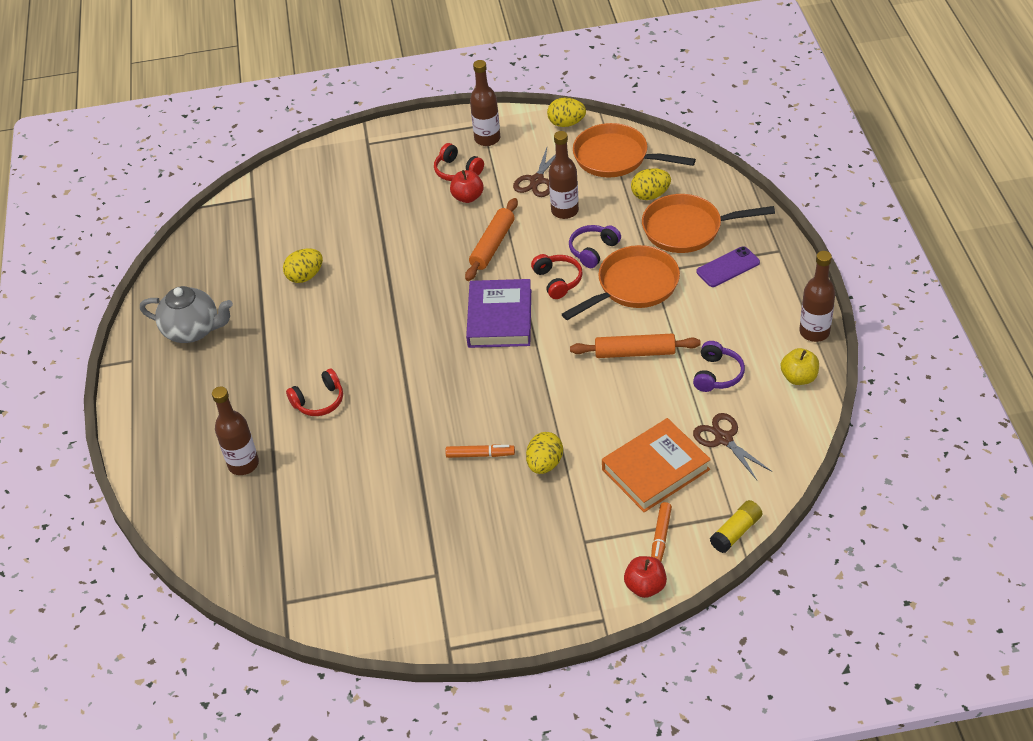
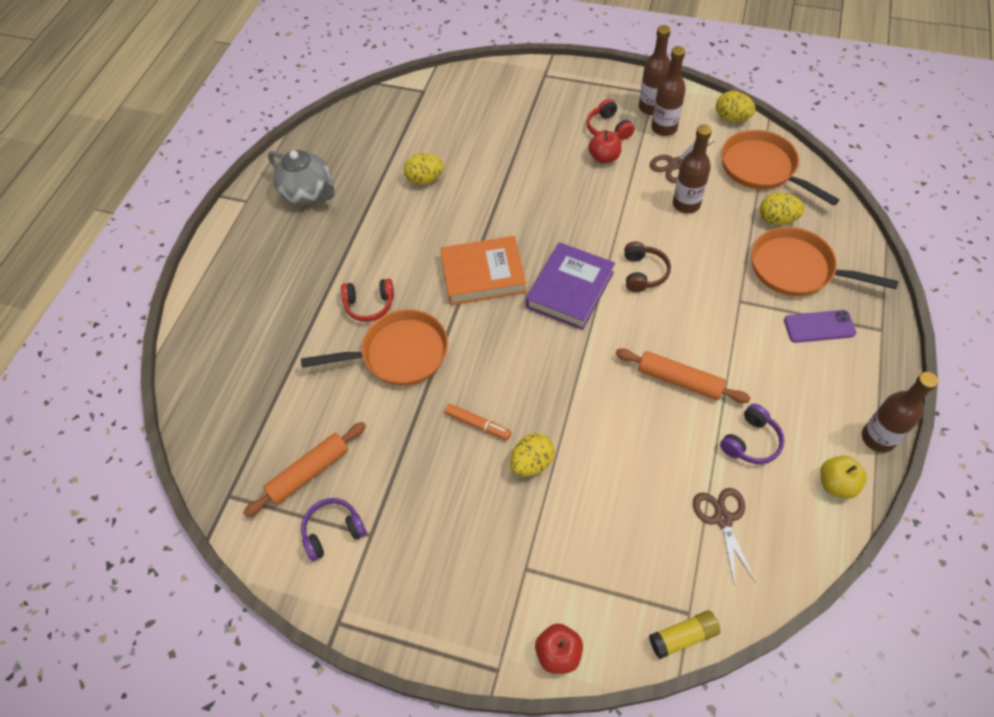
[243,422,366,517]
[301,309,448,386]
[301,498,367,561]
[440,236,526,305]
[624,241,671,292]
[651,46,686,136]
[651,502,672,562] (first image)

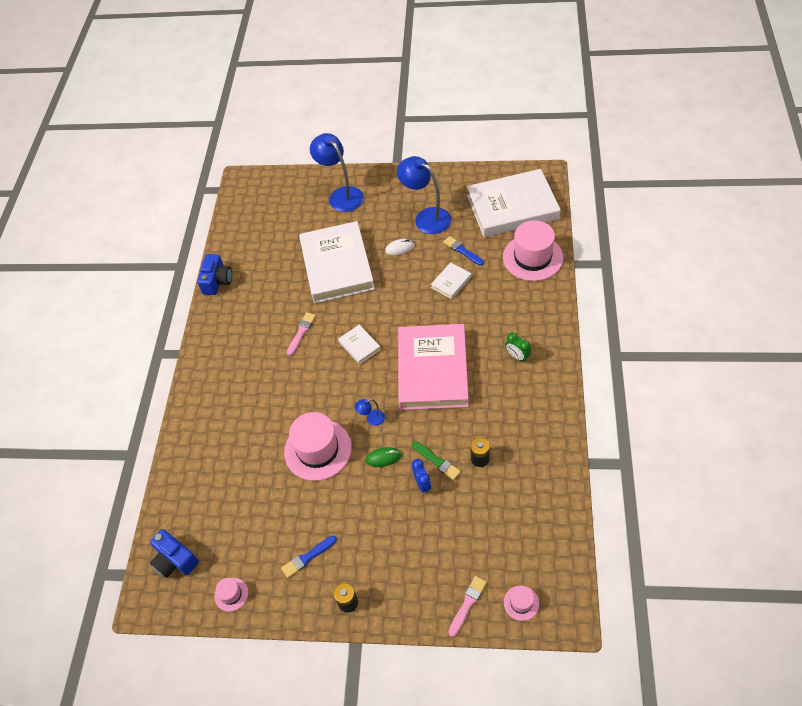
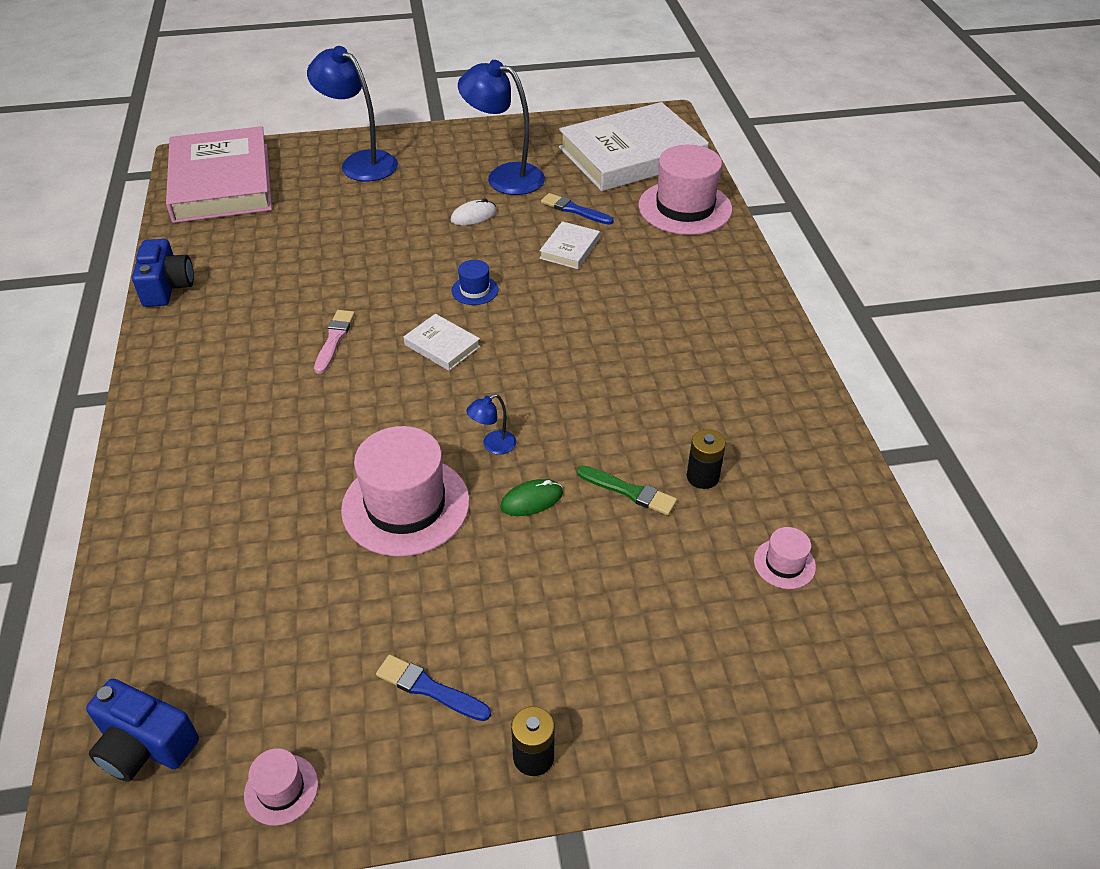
[166,126,272,223]
[376,655,491,721]
[452,260,499,305]
[754,527,816,589]
[299,221,375,303] (first image)
[412,459,431,494] (first image)
[448,576,487,637] (first image)
[505,332,531,362] (first image)

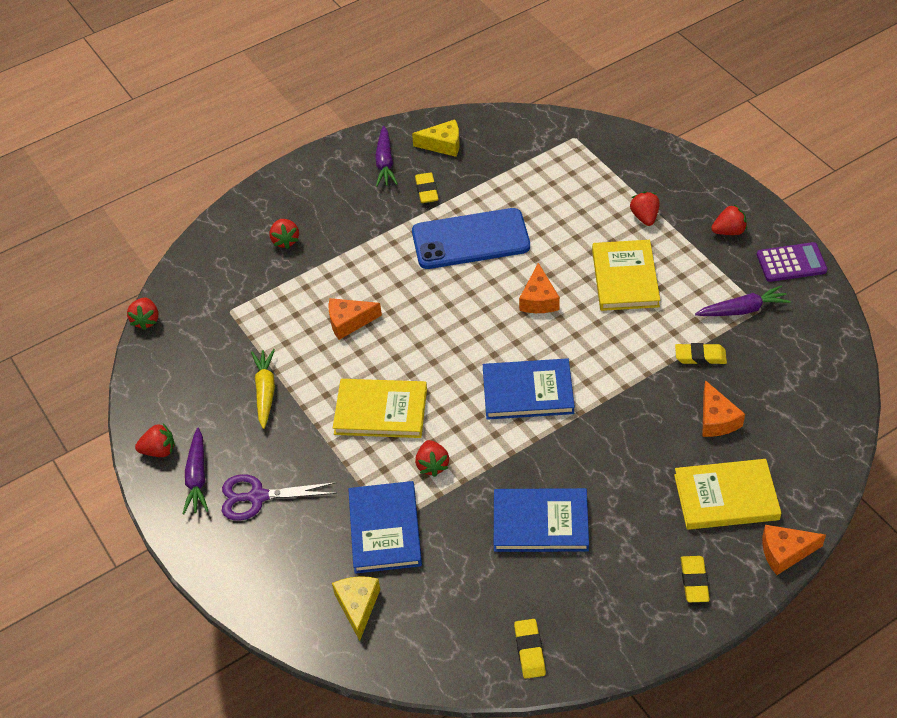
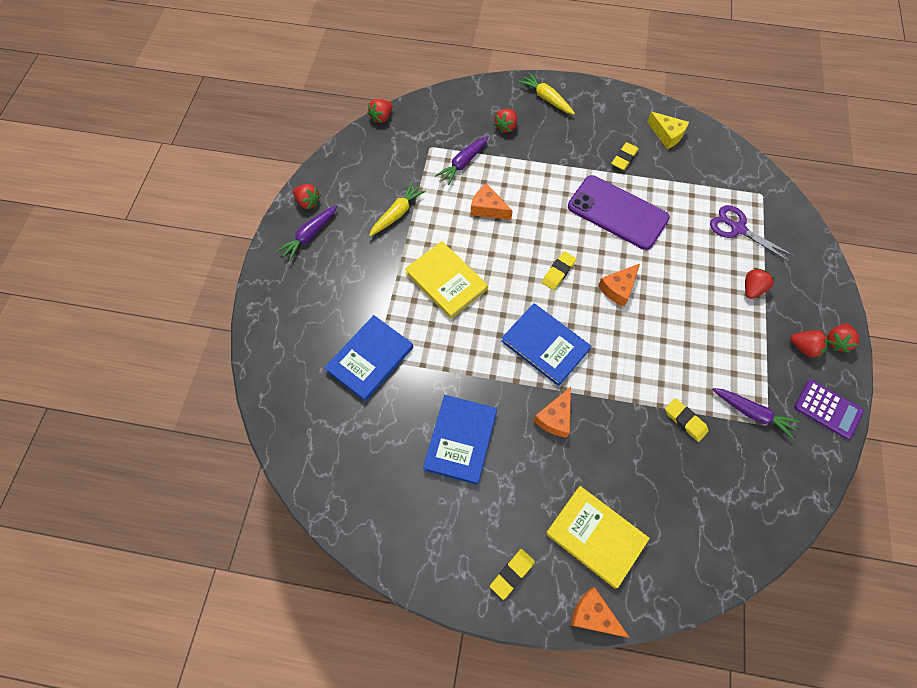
[423,395,497,485]
[435,136,489,185]
[518,73,575,115]
[533,387,571,438]
[542,251,576,290]
[568,175,670,250]
[710,205,794,262]
[827,323,860,353]
[332,576,380,641] (first image)
[592,240,660,311] (first image)

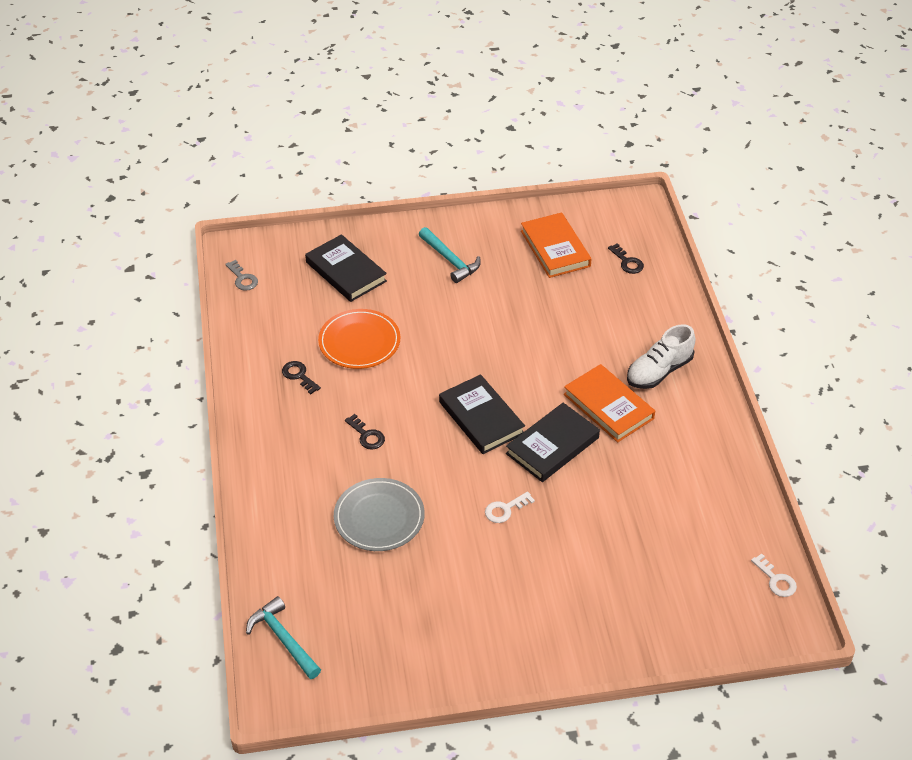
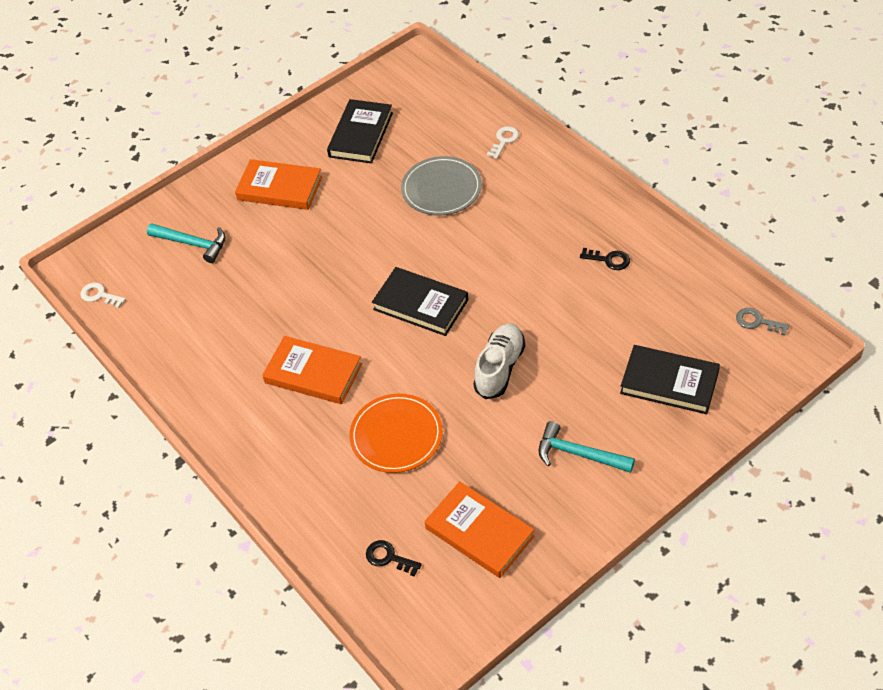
[147,223,226,263]
[235,159,322,210]
[327,99,393,163]
[350,394,443,473]
[473,323,525,399]
[487,126,519,159]
[345,414,385,450] (first image)

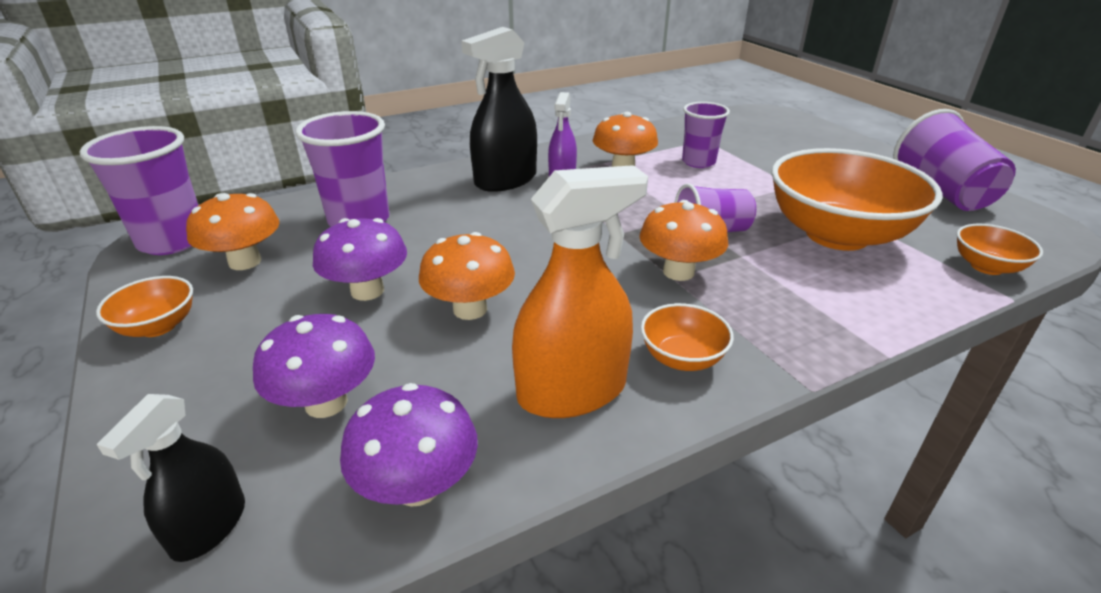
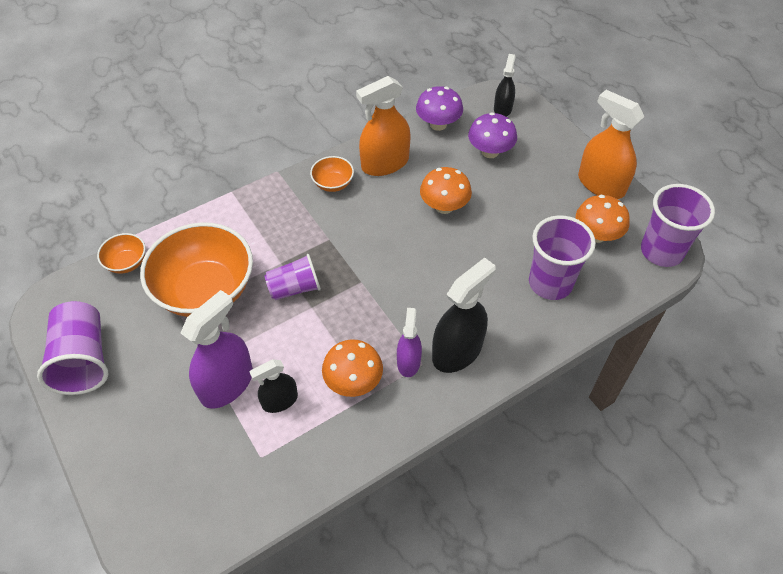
[181,290,253,409]
[249,359,298,413]
[578,90,644,199]
[313,218,407,301] (first image)
[639,200,728,281] (first image)

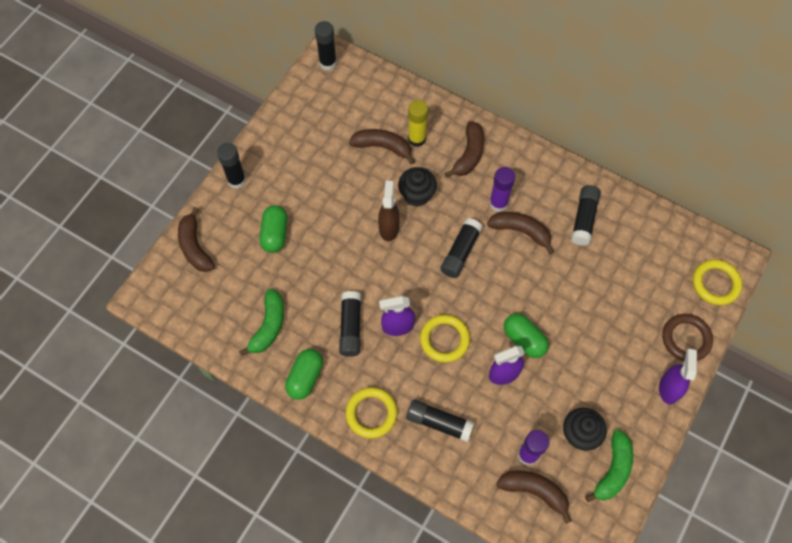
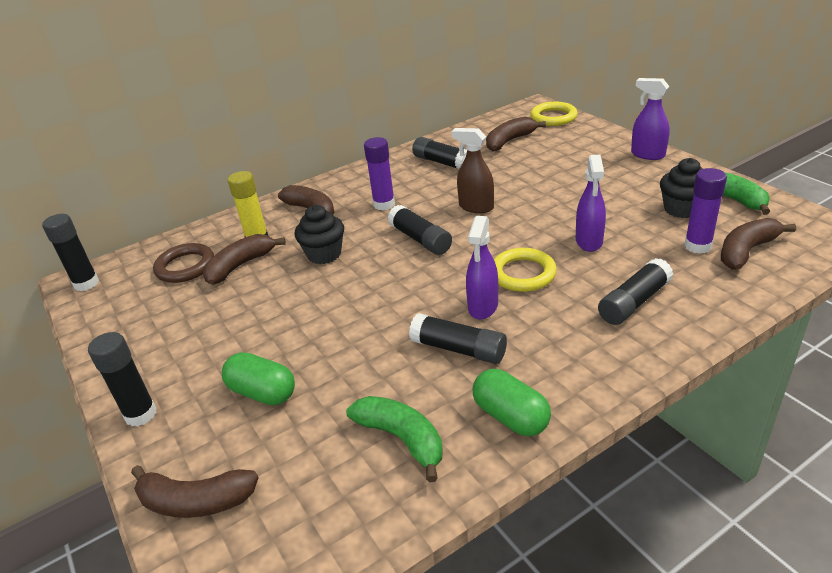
[153,243,214,283]
[452,128,494,213]
[486,117,546,151]
[346,387,398,438] (first image)
[504,313,549,358] (first image)

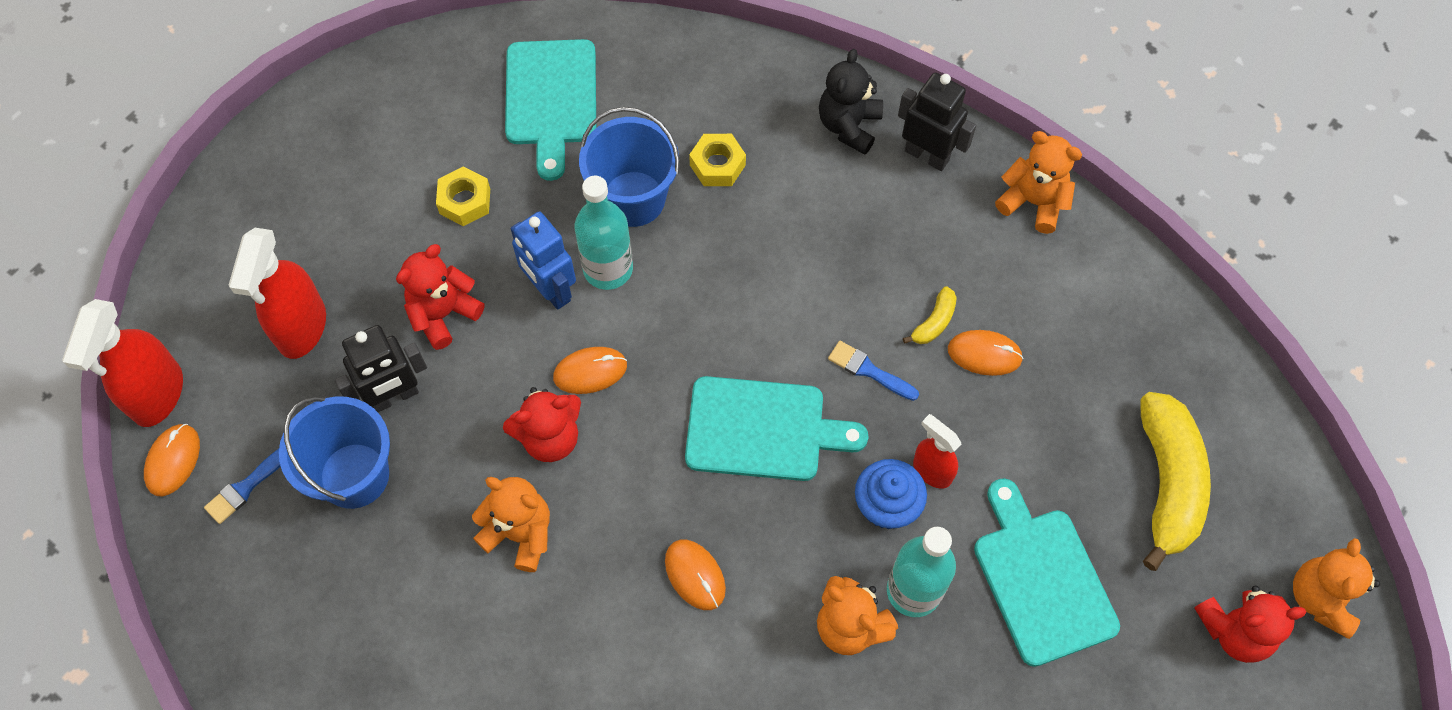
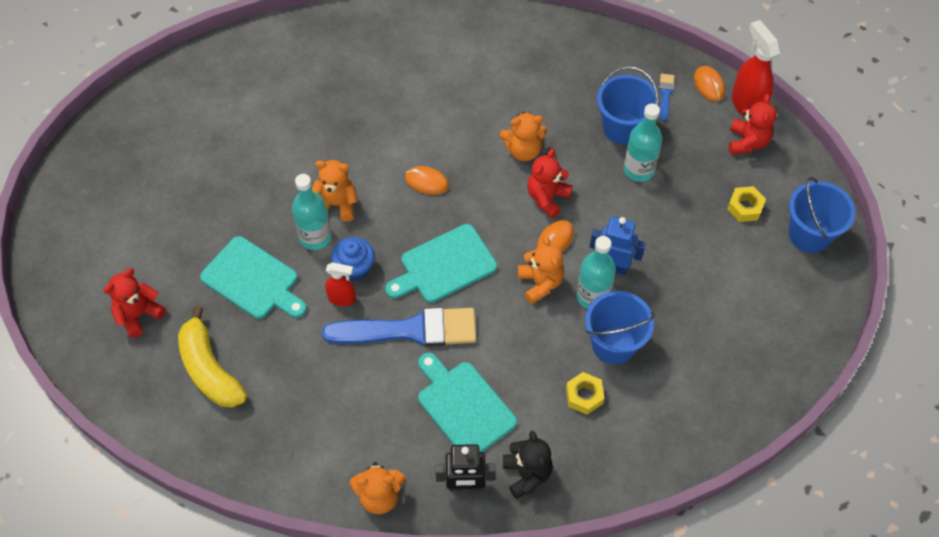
[322,307,476,347]
[418,352,517,452]
[518,235,564,304]
[624,103,663,182]
[727,186,766,222]
[729,94,777,154]
[789,177,855,253]
[228,228,326,359] (first image)
[903,286,957,344] (first image)
[948,330,1023,376] (first image)

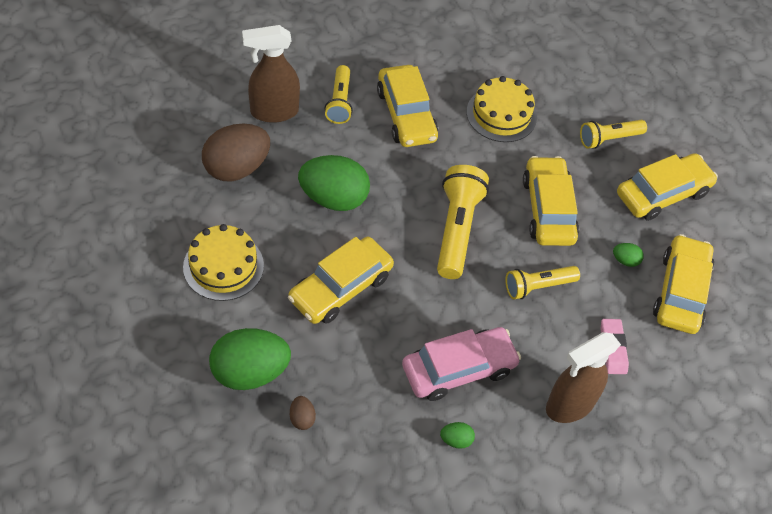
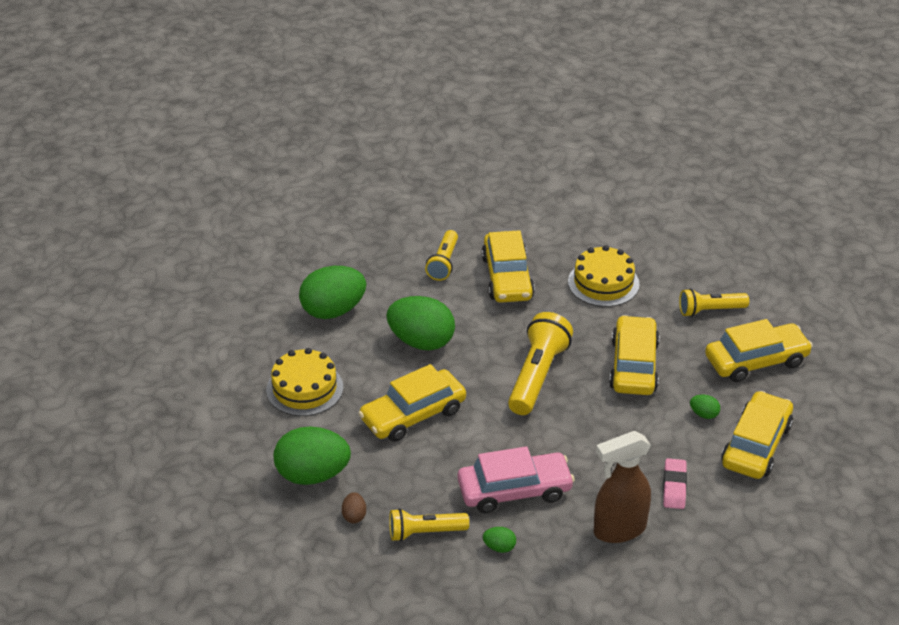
[299,266,366,319]
[389,508,469,541]
[242,25,300,123] (first image)

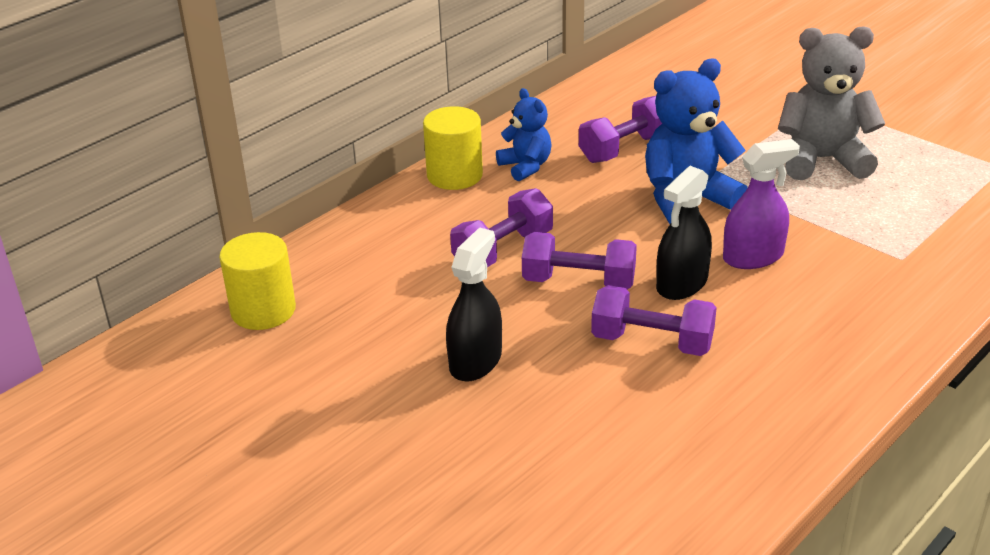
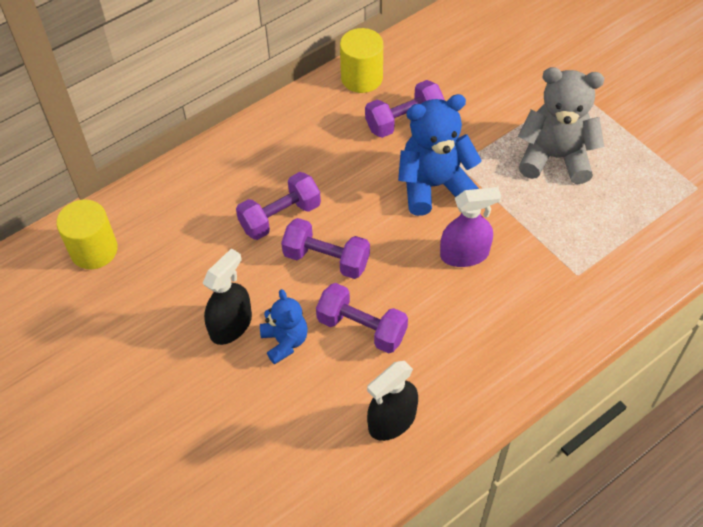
[260,289,308,365]
[340,28,383,93]
[367,361,418,441]

